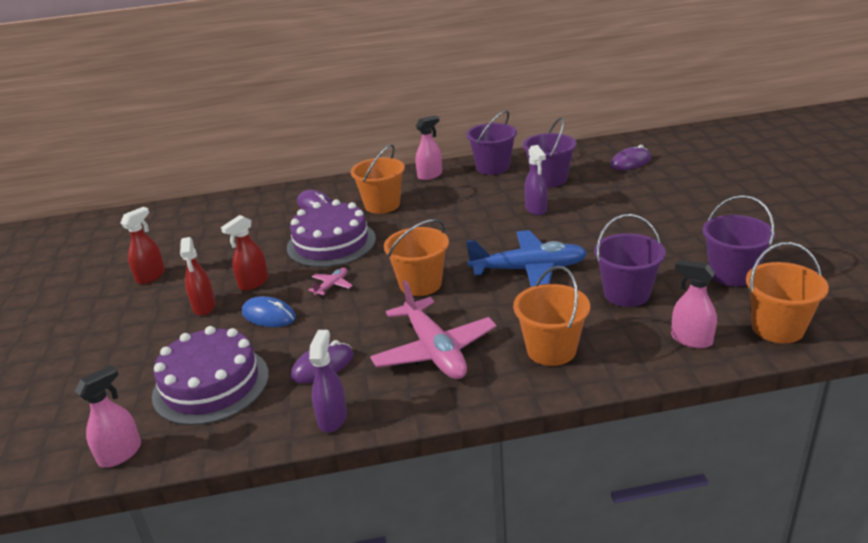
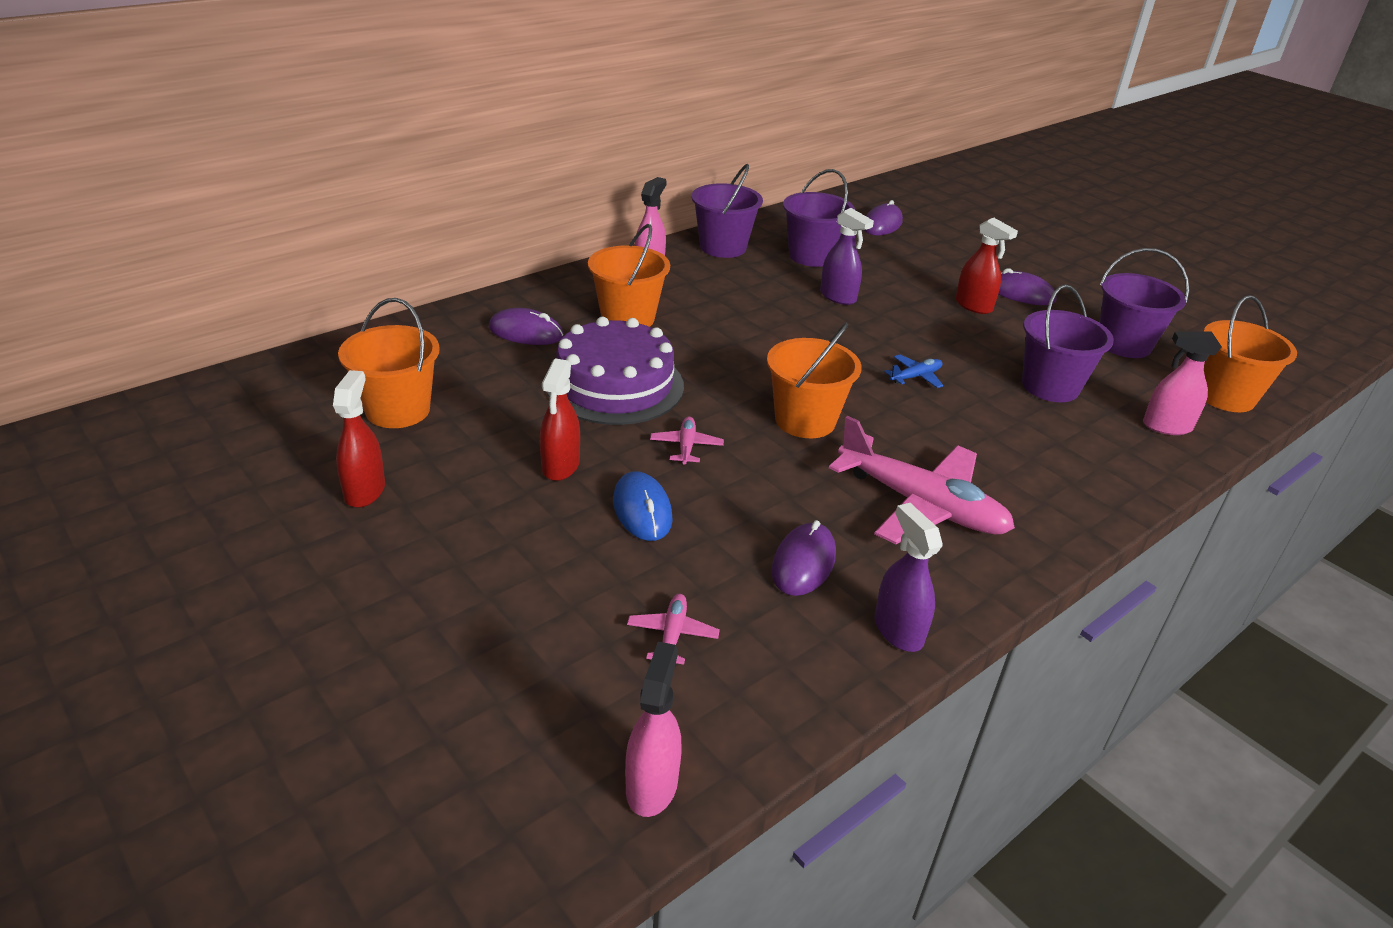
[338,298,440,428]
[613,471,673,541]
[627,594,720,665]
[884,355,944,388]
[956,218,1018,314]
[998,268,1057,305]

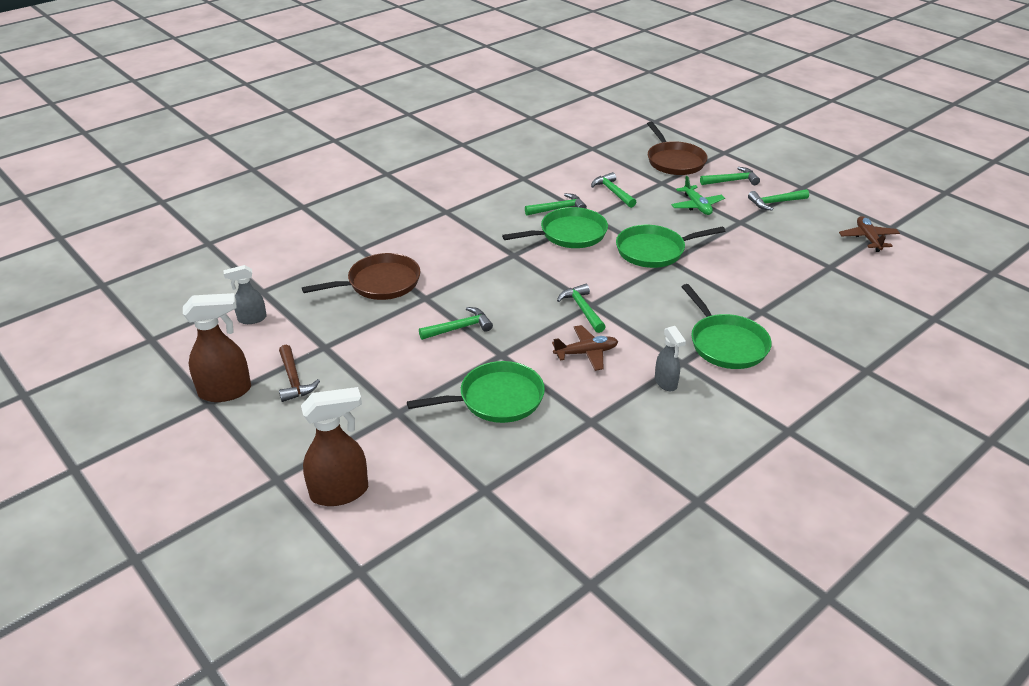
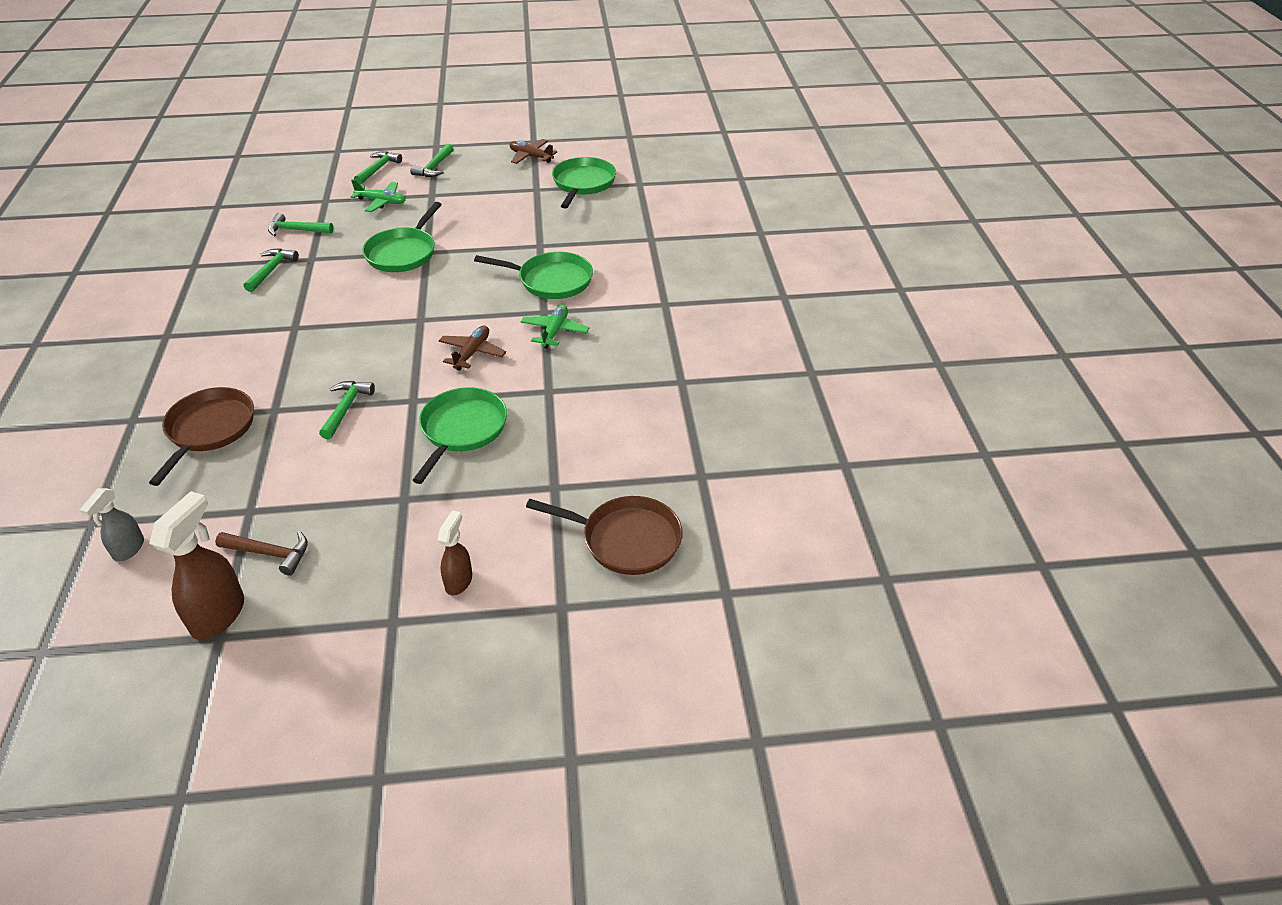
[438,510,472,596]
[521,304,589,349]
[526,496,683,575]
[552,157,616,209]
[557,284,606,333] (first image)

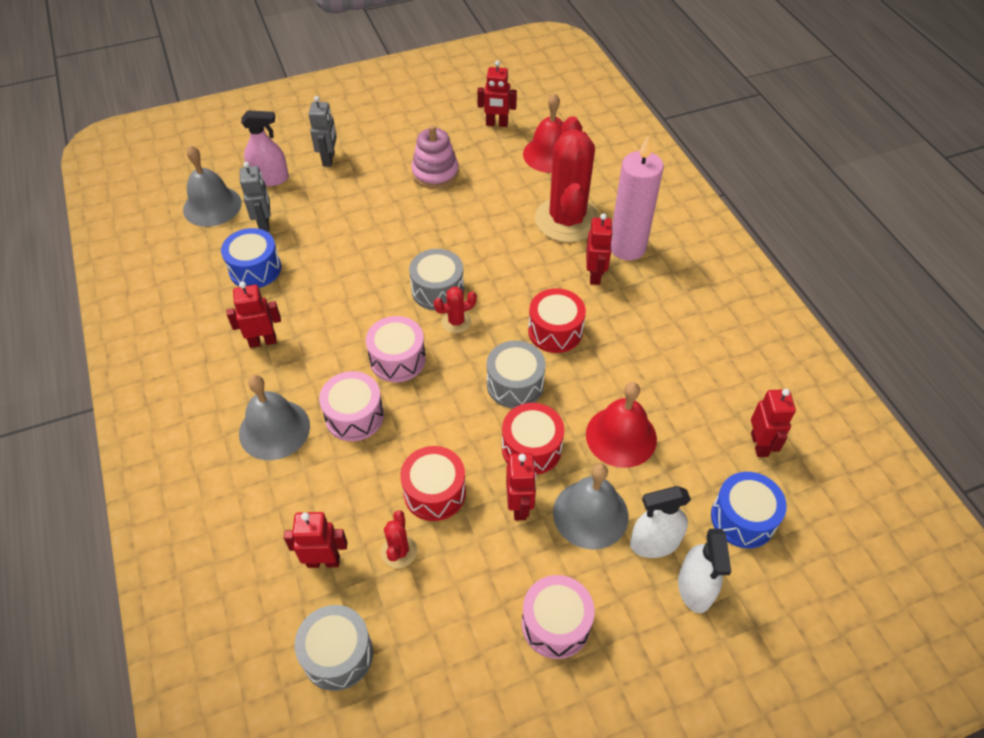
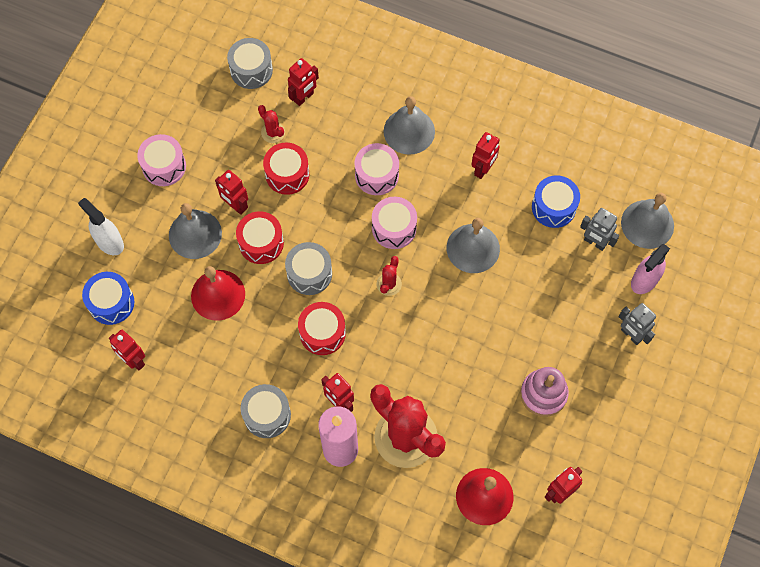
[241,384,291,438]
[447,218,500,273]
[630,486,691,558] (first image)

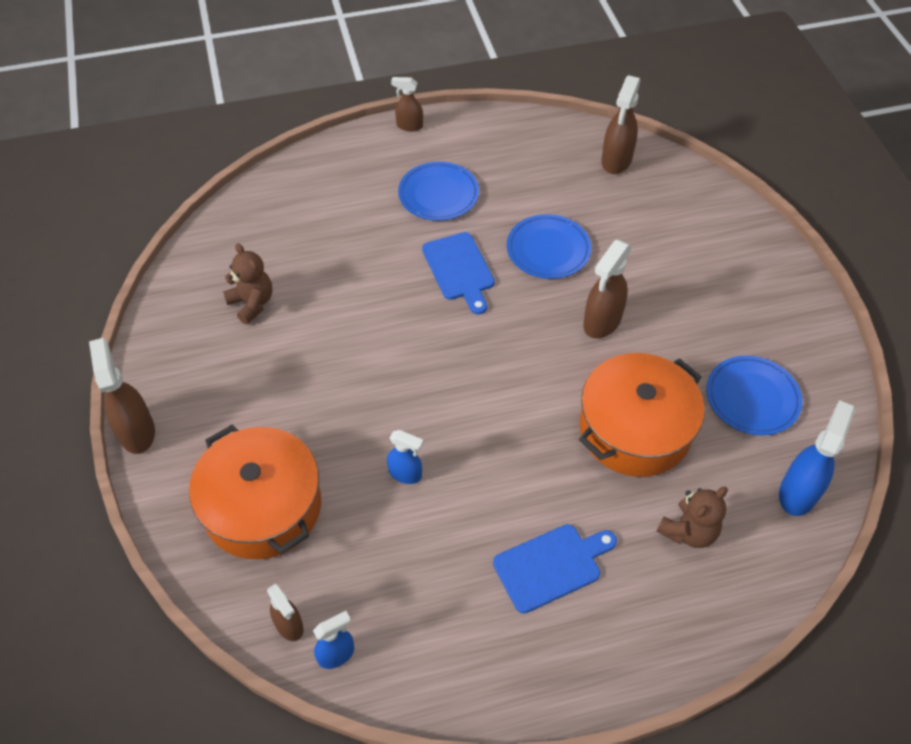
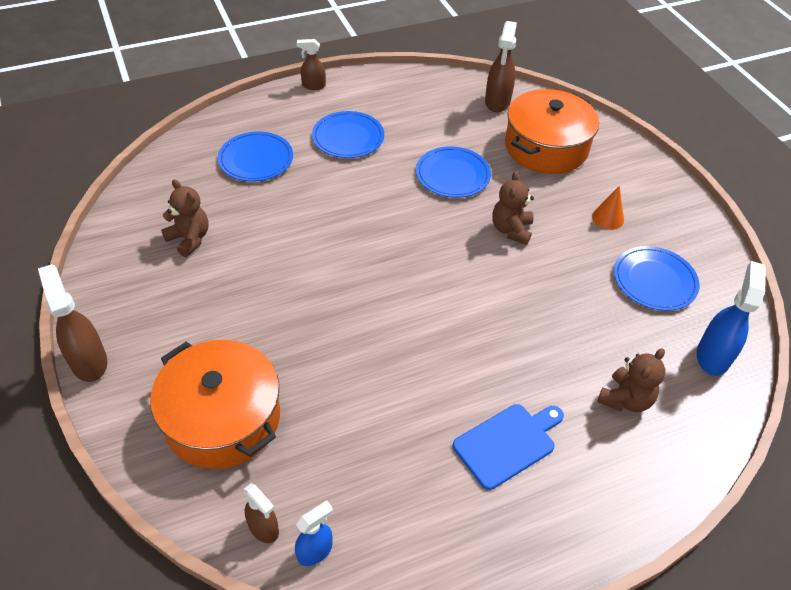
[218,132,293,181]
[492,171,534,245]
[505,89,599,174]
[592,186,624,230]
[387,430,424,484] (first image)
[422,232,495,315] (first image)

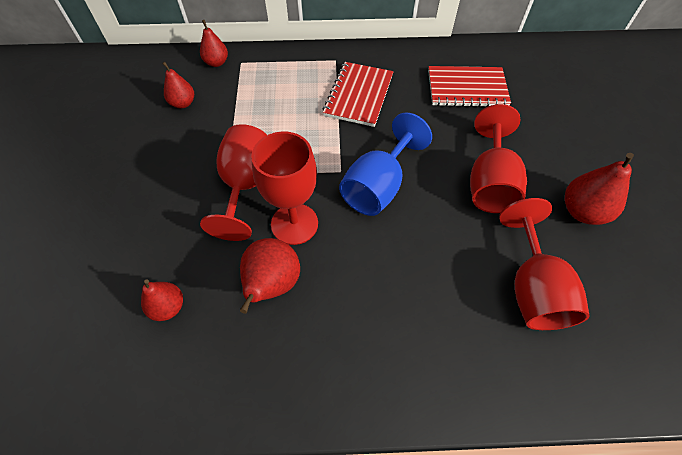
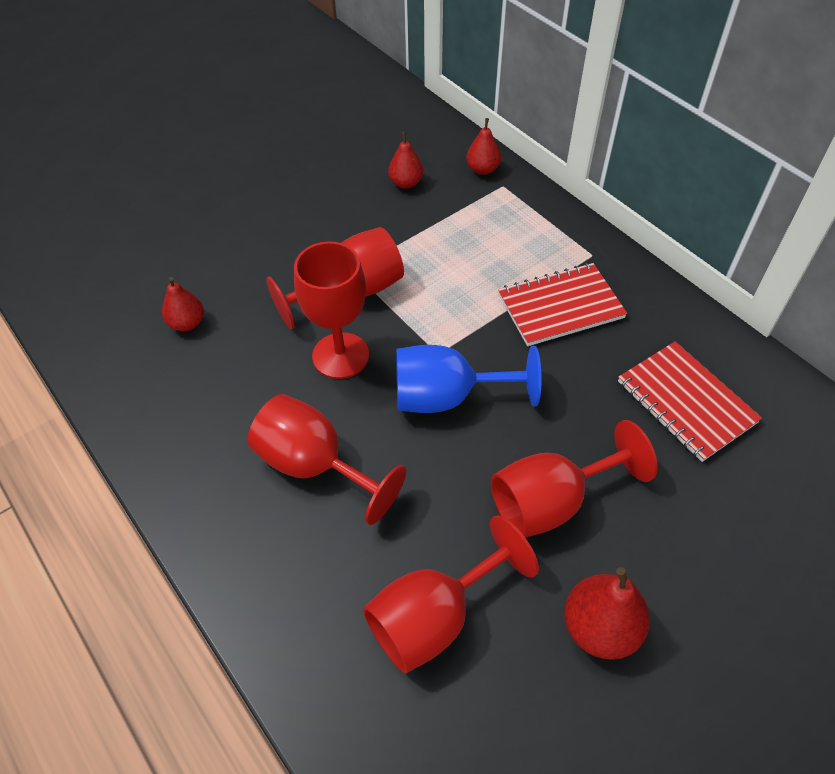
[247,394,406,525]
[240,238,300,314] (first image)

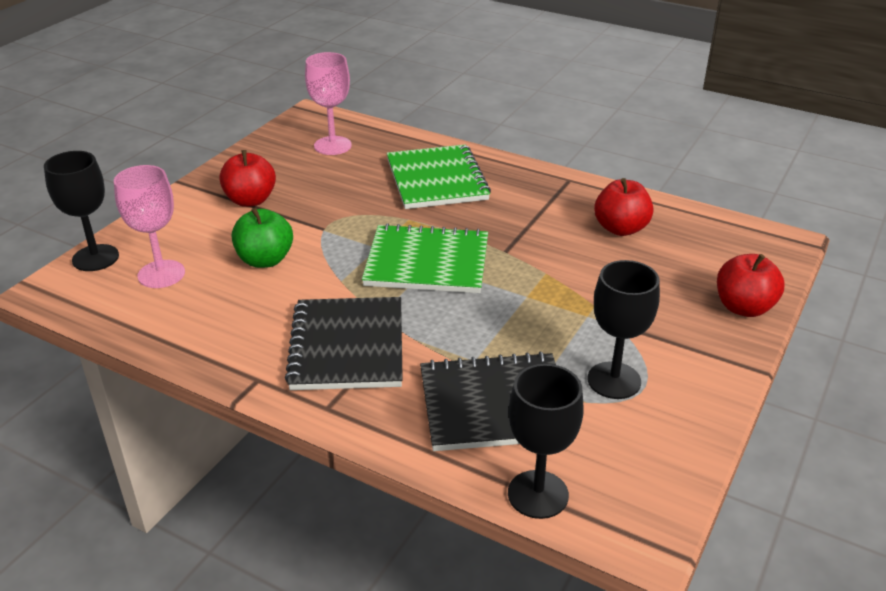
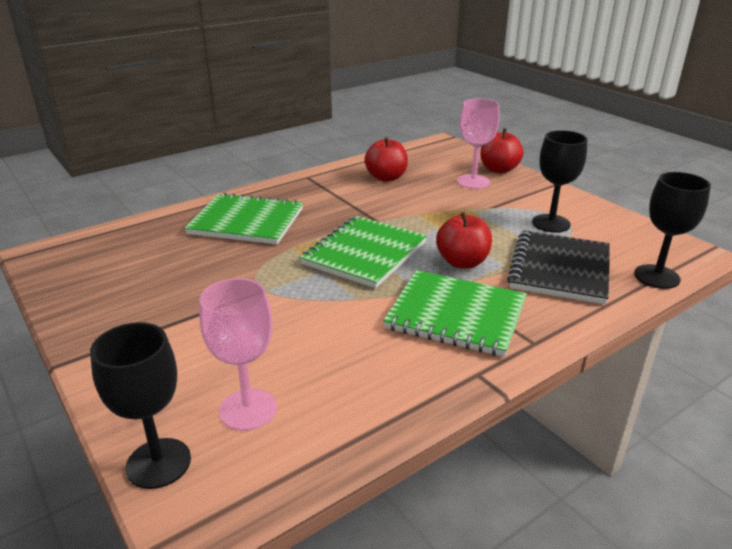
[383,270,527,357]
[436,212,492,268]
[457,98,500,189]
[232,207,293,268] (first image)

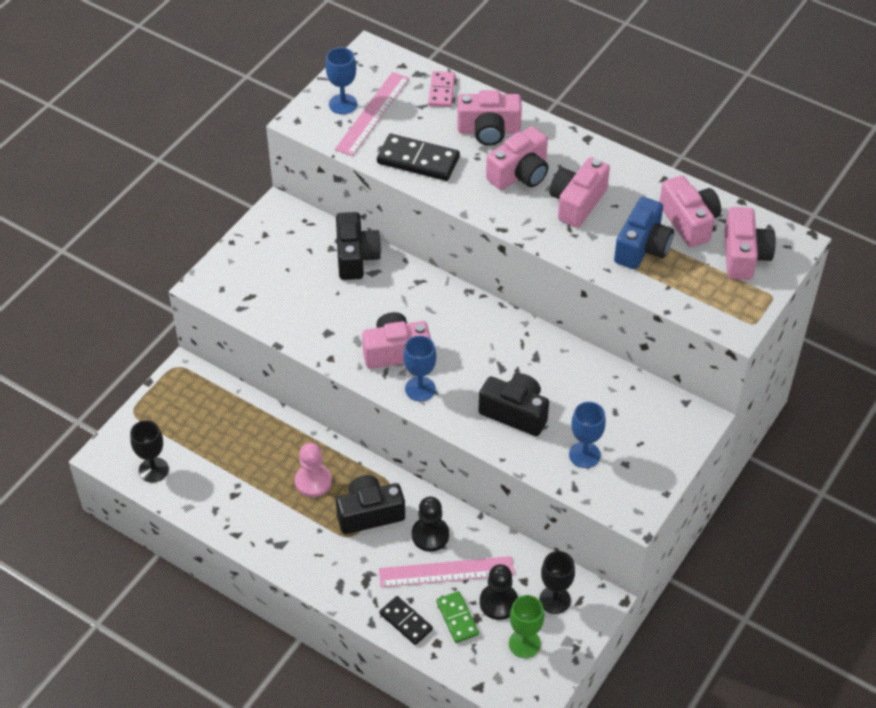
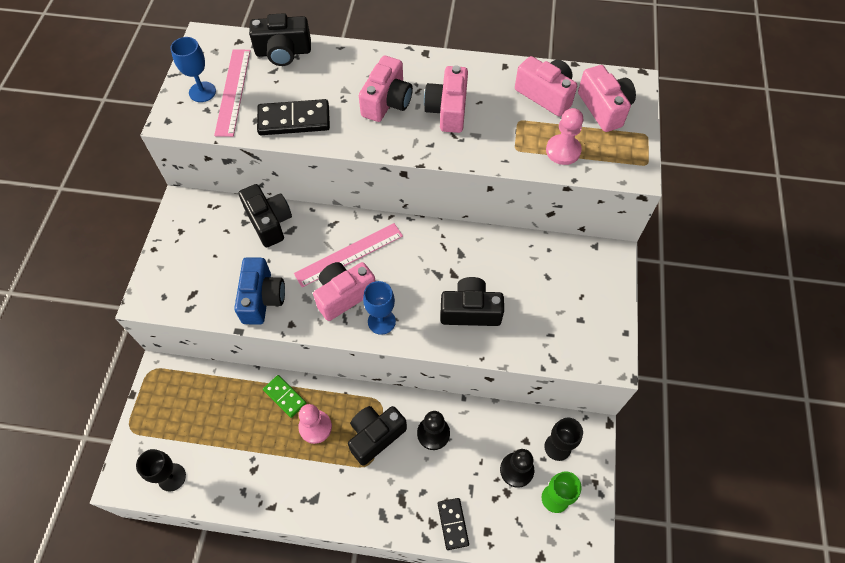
[234,257,285,325]
[249,13,311,66]
[263,375,306,418]
[294,223,403,287]
[438,498,469,550]
[546,108,583,165]
[457,90,522,146] (first image)
[569,402,606,468] (first image)

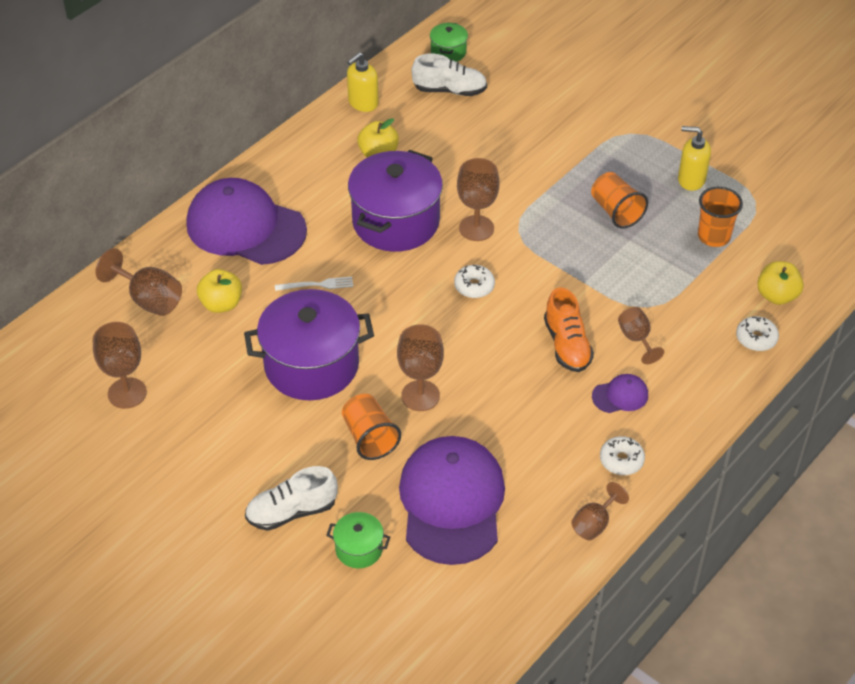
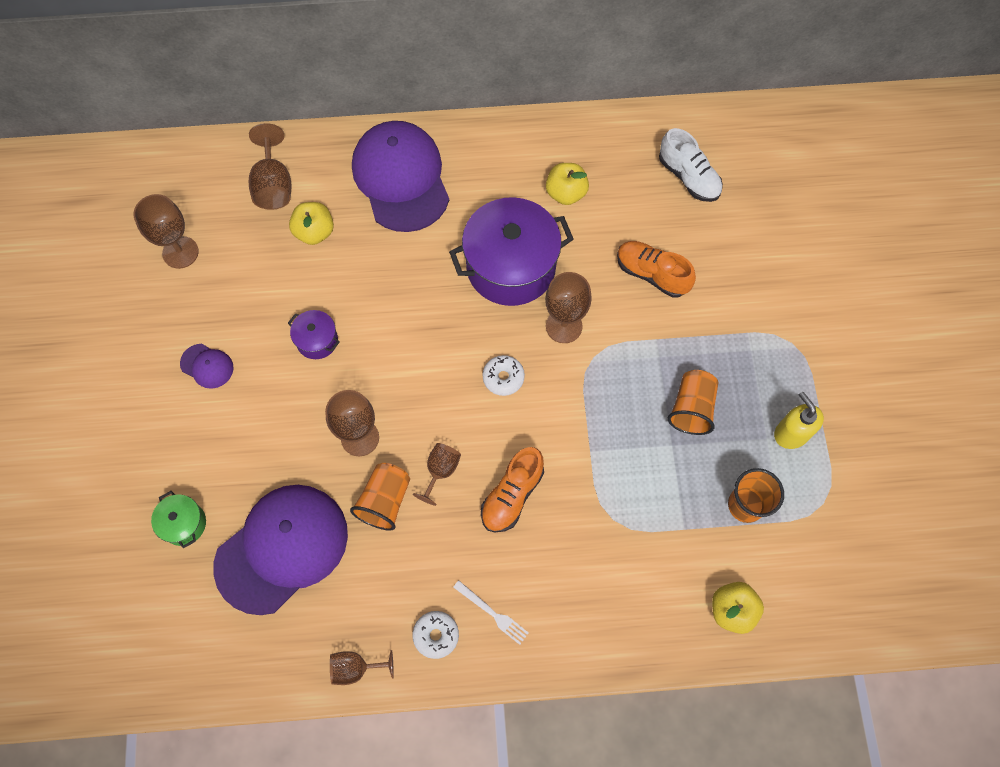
[180,344,233,389]
[288,310,340,359]
[350,463,410,531]
[413,443,461,506]
[453,580,529,645]
[617,241,696,298]
[245,466,338,531] (first image)
[347,52,379,112] (first image)
[430,22,468,62] (first image)
[736,316,779,351] (first image)

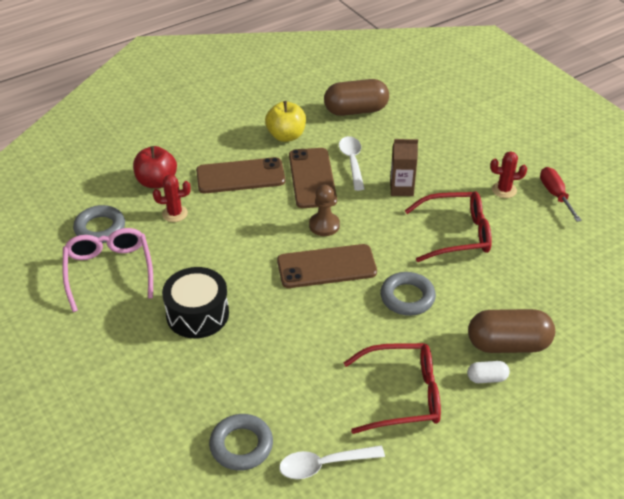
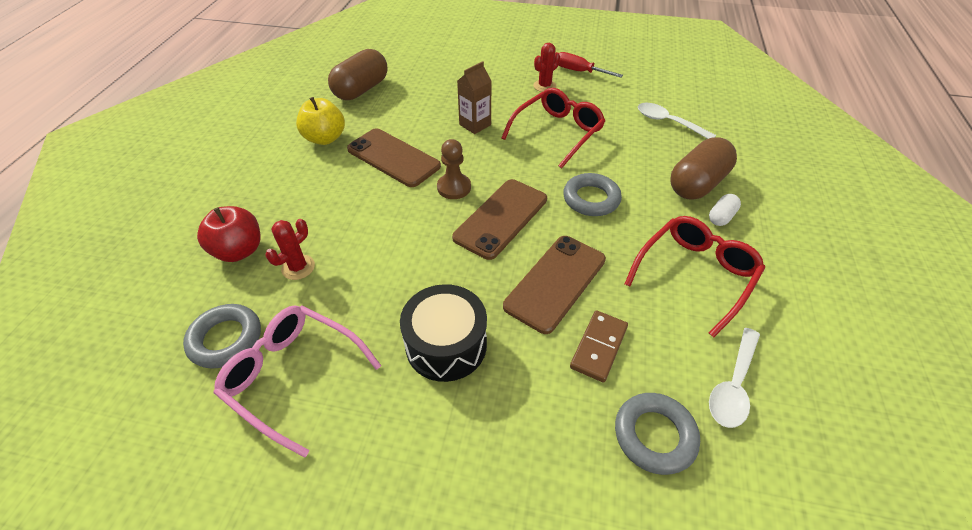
[503,236,606,334]
[570,310,628,383]
[638,103,716,139]

